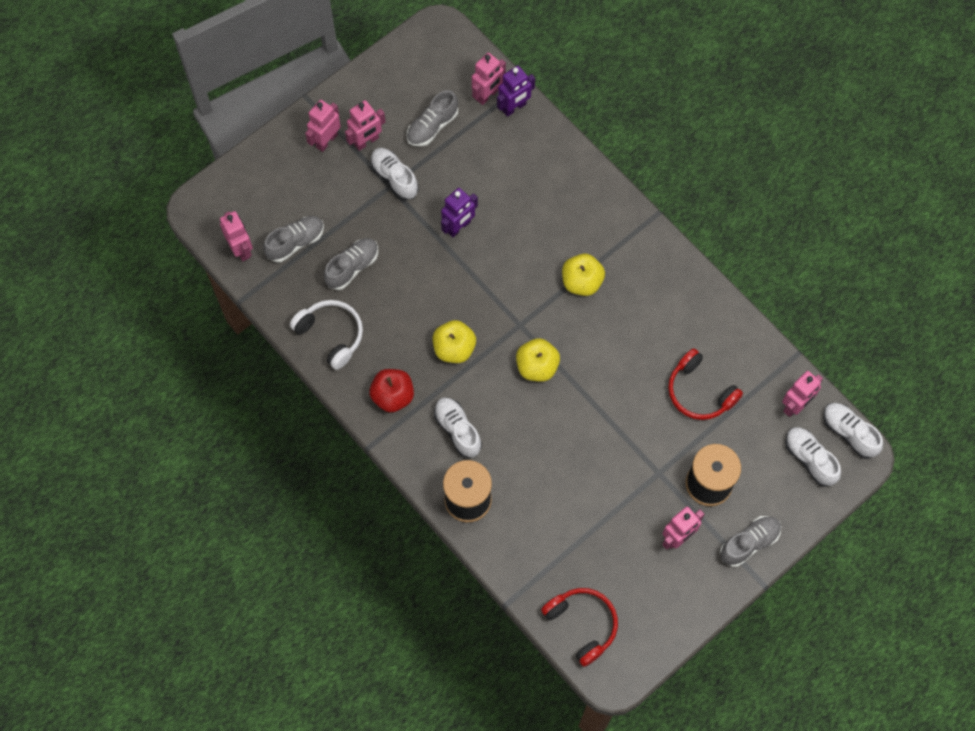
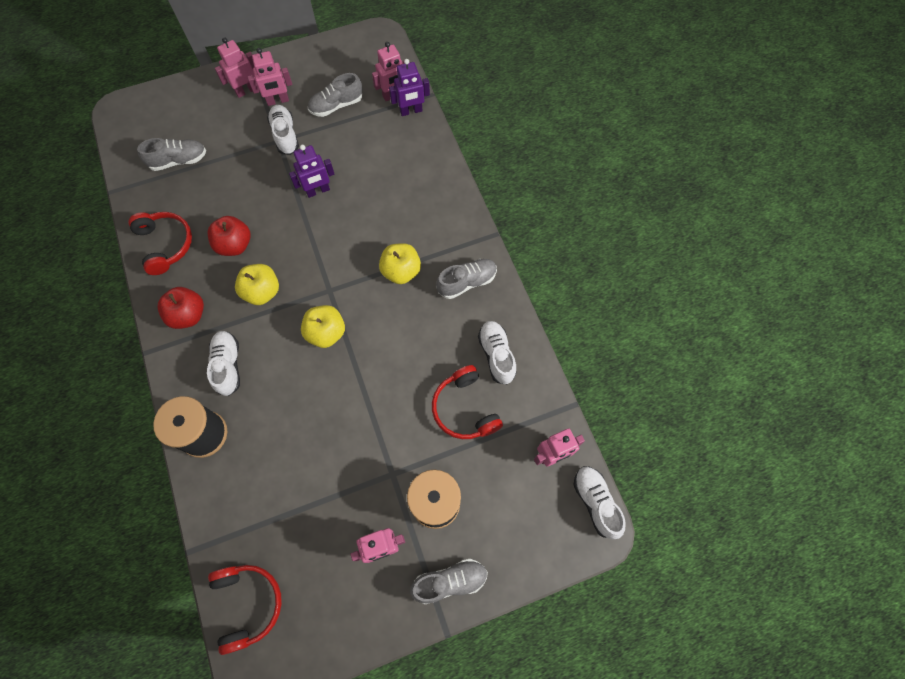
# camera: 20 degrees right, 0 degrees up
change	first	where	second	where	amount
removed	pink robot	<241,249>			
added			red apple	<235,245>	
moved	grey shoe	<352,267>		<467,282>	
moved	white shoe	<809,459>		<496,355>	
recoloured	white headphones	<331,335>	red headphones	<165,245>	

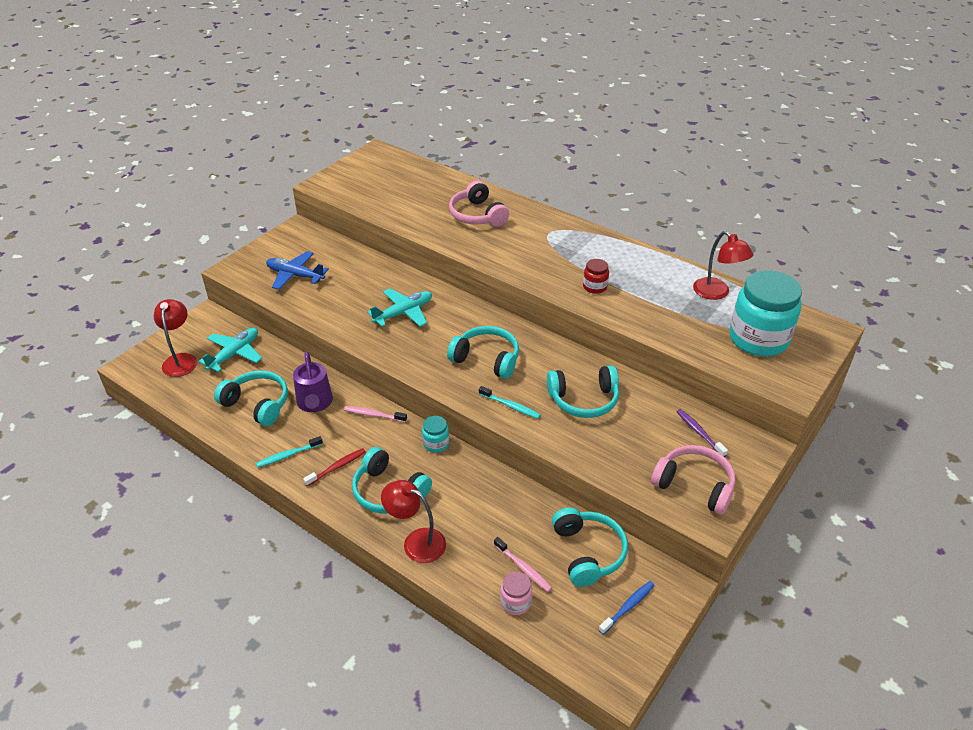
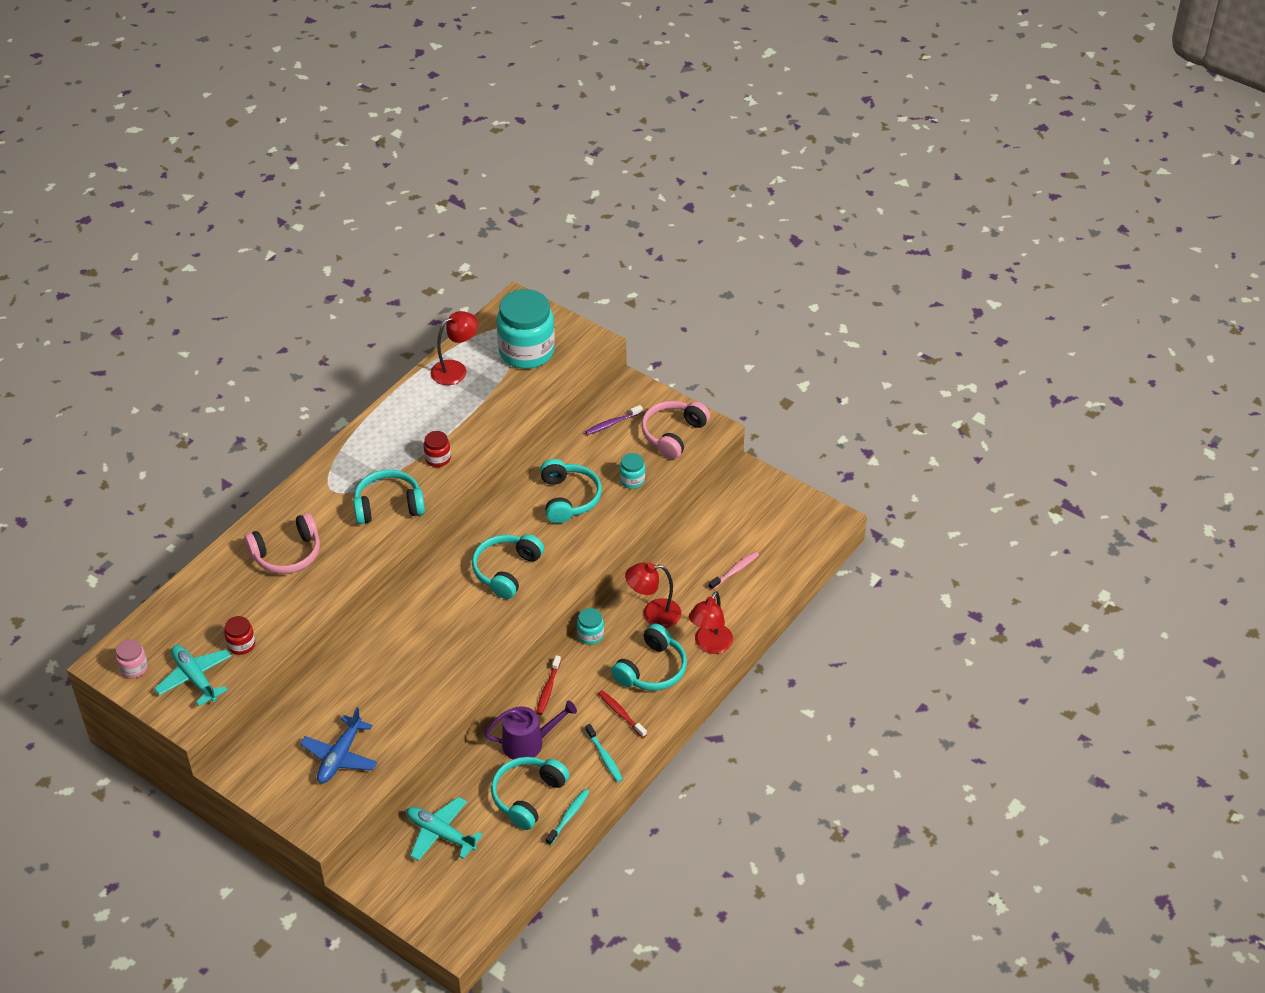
# camera: 90 degrees left, 5 degrees up
change	first	where	second	where	amount
removed	blue toothbrush	<628,607>			
added			red jar	<241,645>	
added			turquoise jar	<632,480>	
moved	red lamp	<181,360>		<653,614>	
moved	turquoise plane	<403,313>		<195,678>	
moved	turquoise toothbrush	<510,406>		<568,816>	
moved	pink jar	<515,602>		<134,668>	
moved	turquoise headphones	<587,552>		<388,506>	
recoloured	pink toothbrush	<374,415>	red toothbrush	<548,689>	

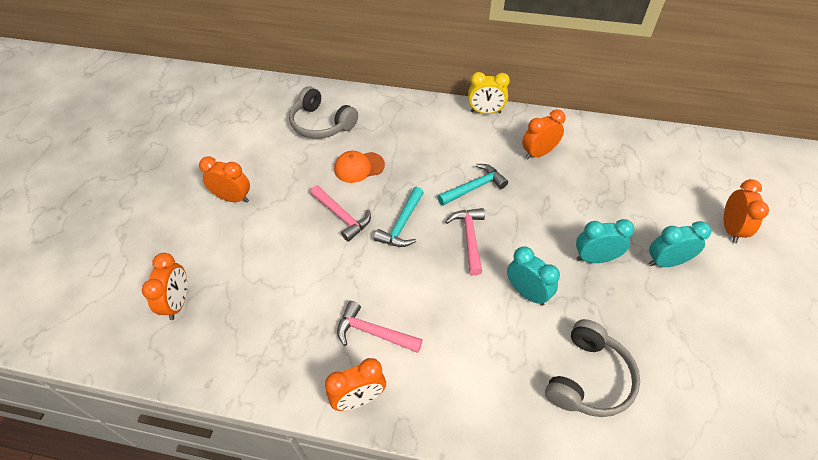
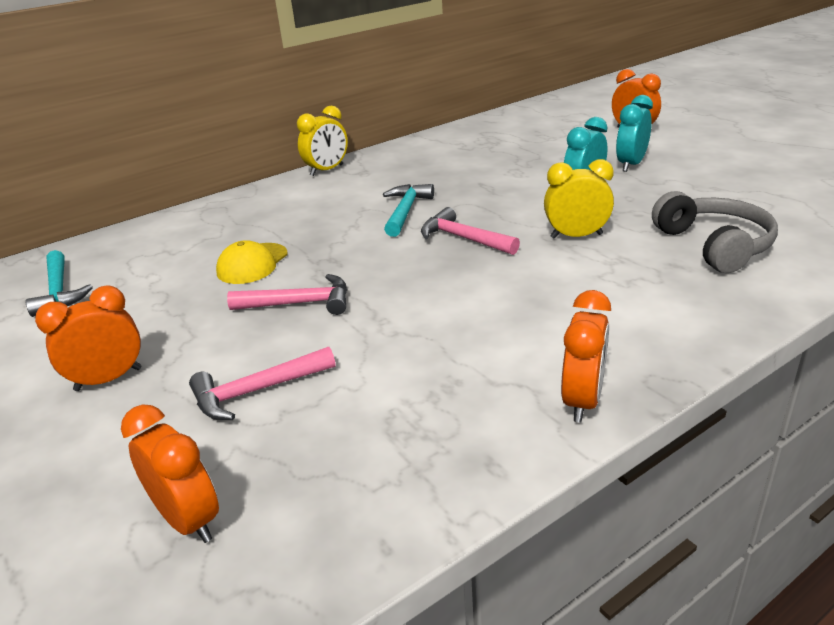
# camera: 45 degrees left, 20 degrees down
change	first	where	second	where	amount
removed	grey headphones	<321,124>			
removed	orange clock	<538,153>			
moved	pink hammer	<373,332>		<257,391>	
moved	turquoise hammer	<402,224>		<59,291>	
recoloured	orange cap	<359,167>	yellow cap	<252,264>	
recoloured	turquoise clock	<527,293>	yellow clock	<576,236>	

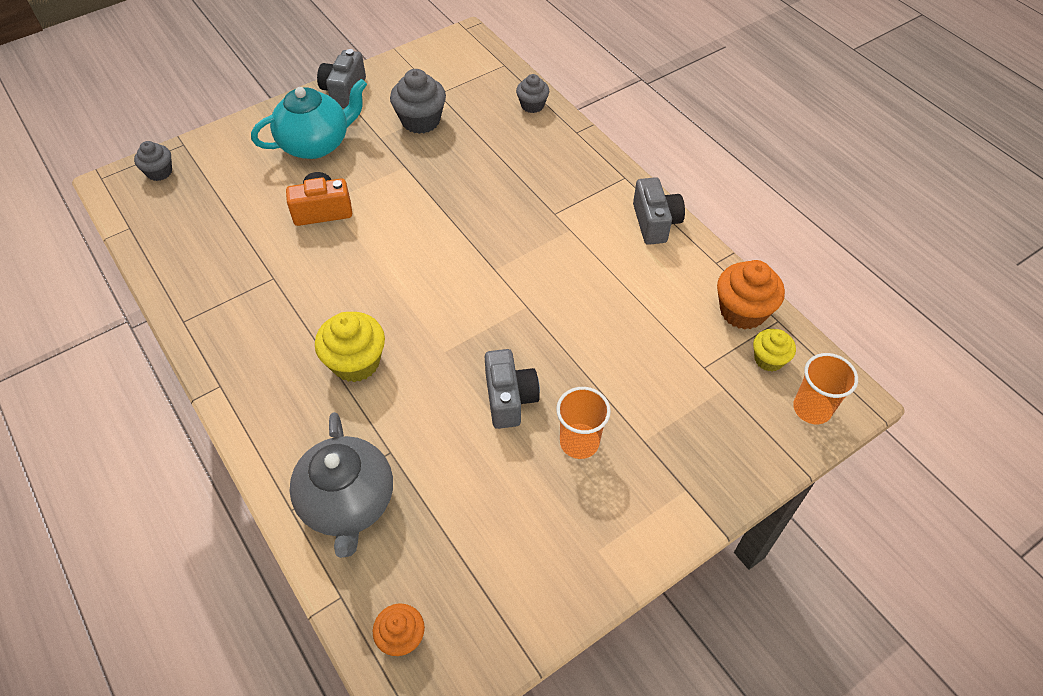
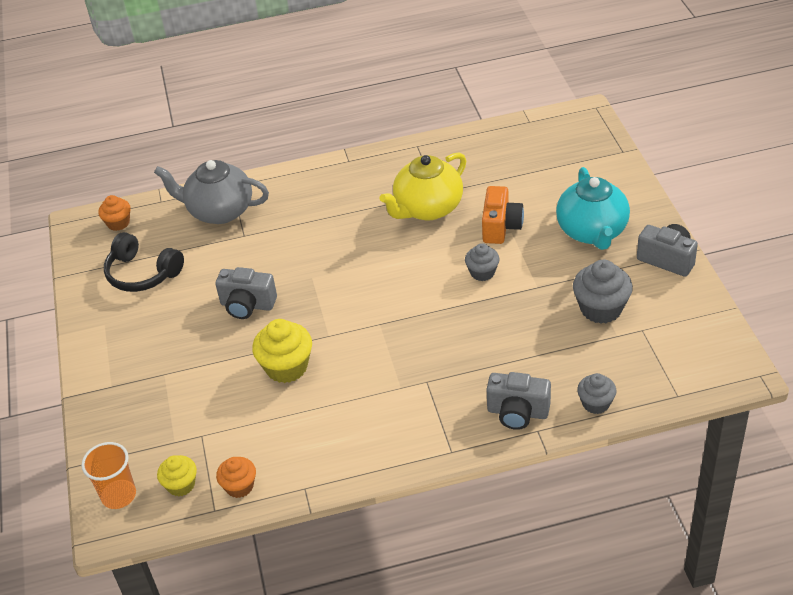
# camera: 115 degrees right, 10 degrees down
change	first	where	second	where	amount
removed	orange cup	<579,442>			
added			black headphones	<142,273>	
added			yellow teapot	<427,208>	
moved	grey cupcake	<159,172>		<482,272>	
moved	yellow cupcake	<356,362>		<286,367>	
moved	grey camera	<655,223>		<517,412>	
resized	orange cupcake	<742,311>		<239,486>	x0.61

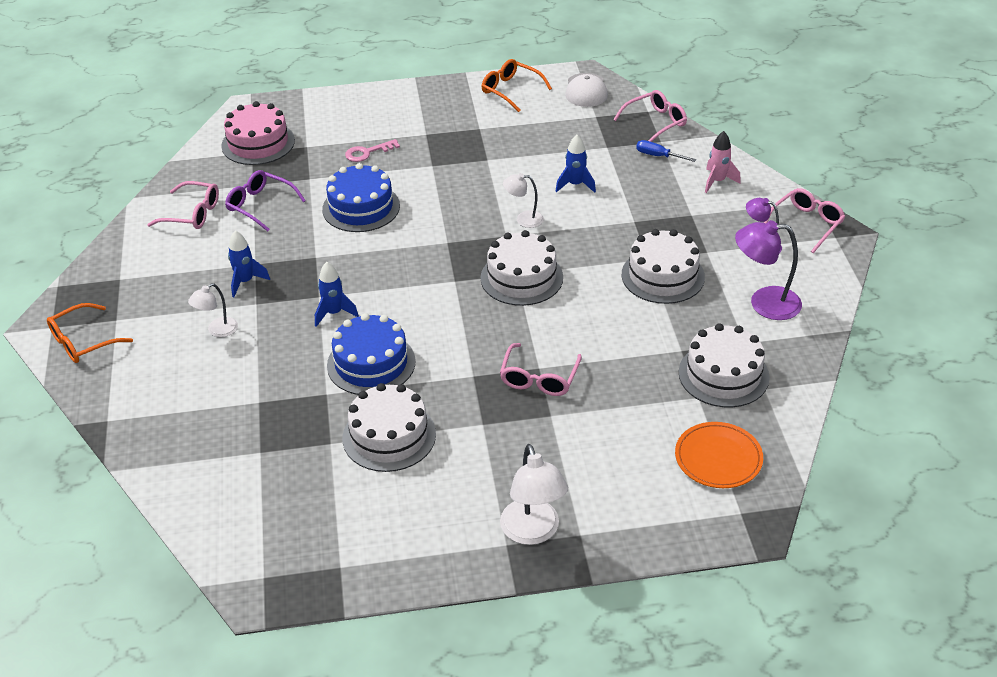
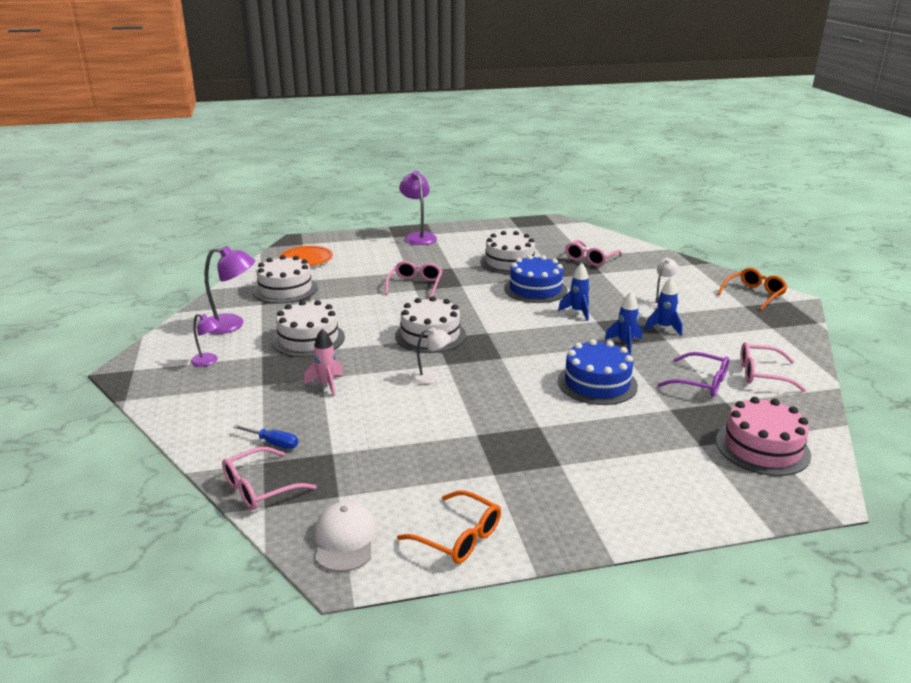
# camera: 175 degrees right, 15 degrees down
change	first	where	second	where	amount
removed	pink key	<367,152>			
moved	blue rocket	<575,185>		<625,344>	
moved	pink rocket	<717,181>		<327,384>	
moved	pink glasses	<806,224>		<590,259>	
recoloured	white lamp	<533,532>	purple lamp	<418,236>	

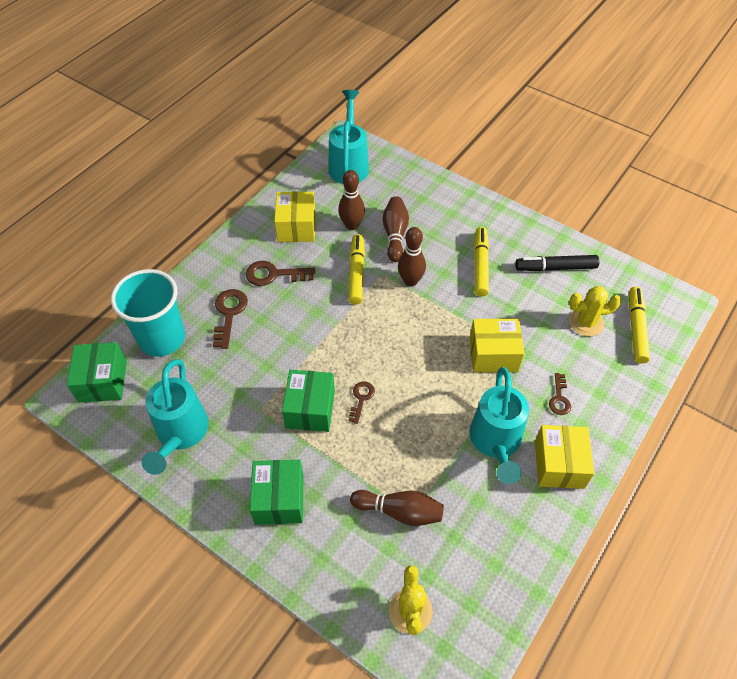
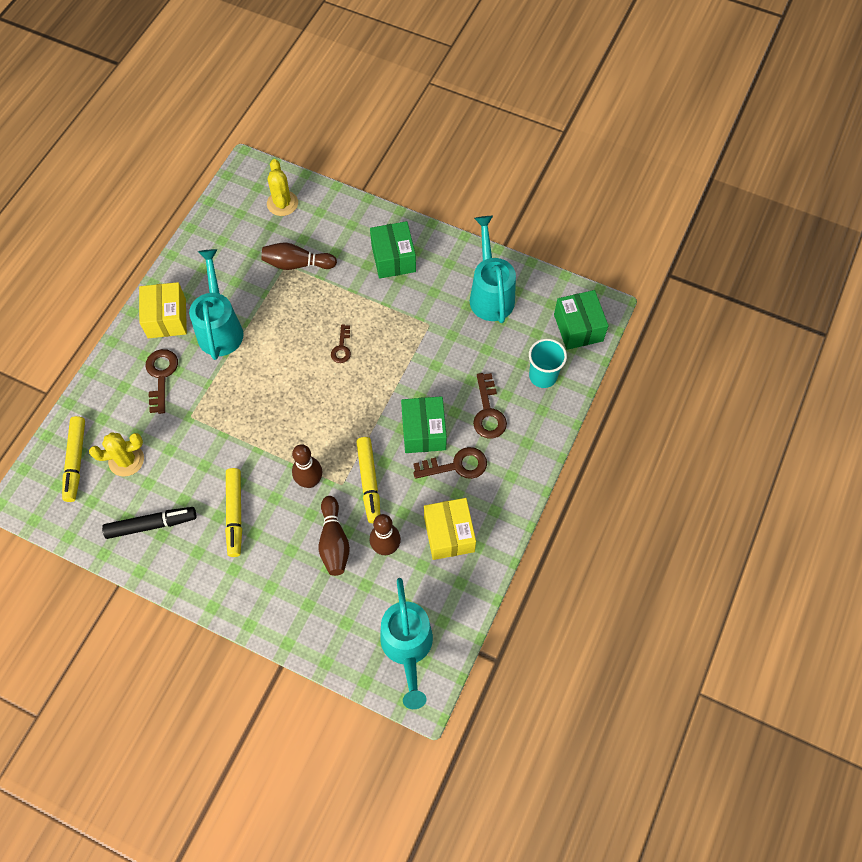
# camera: 170 degrees right, 10 degrees up
change	first	where	second	where	amount
removed	yellow box	<493,354>			
moved	green box	<310,409>		<423,431>	
resized	turquoise cup	<162,338>		<543,376>	x0.63
resized	brown key	<559,398>		<161,376>	x1.61

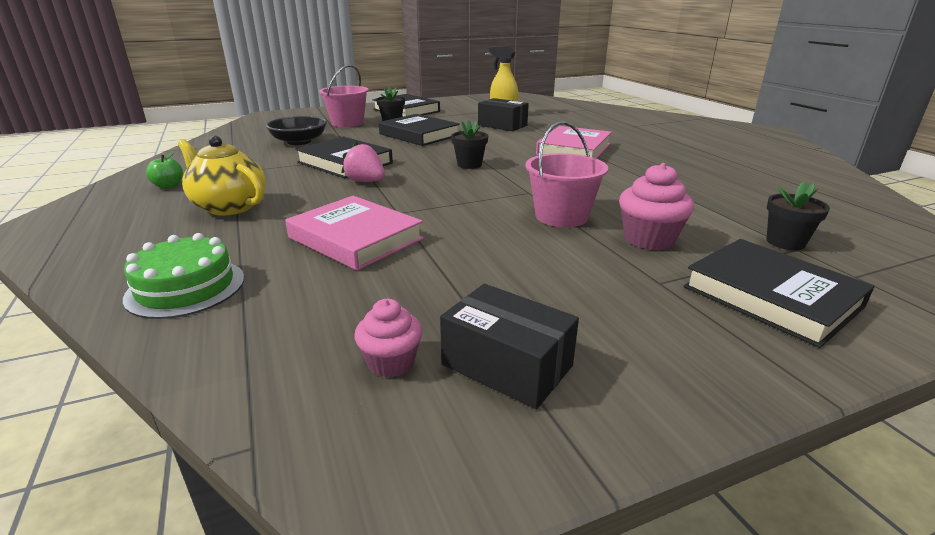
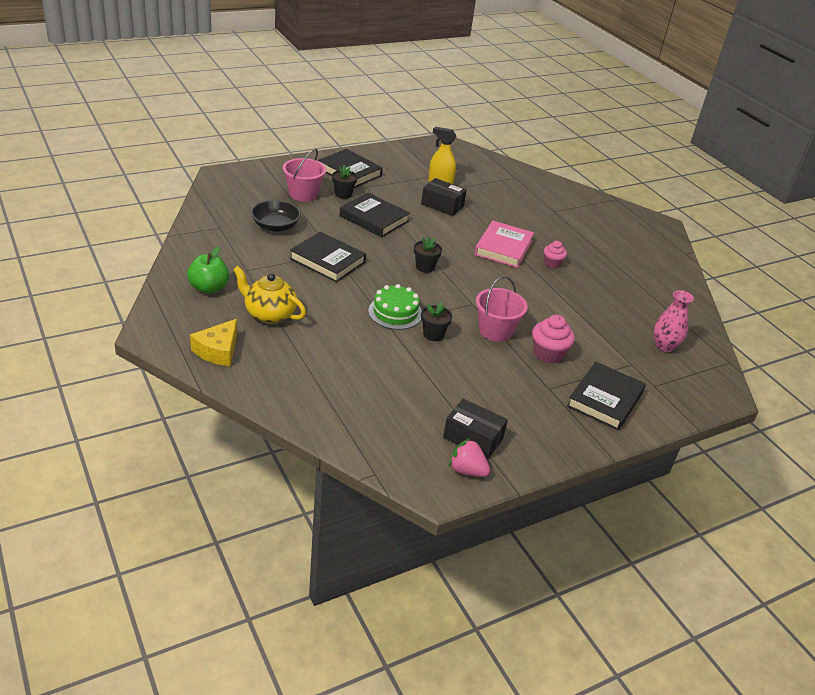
# camera: 10 degrees left, 10 degrees up
change	first	where	second	where	amount
removed	pink book	<355,238>			
added			yellow cheese	<218,351>	
added			pink vase	<664,346>	
moved	green cake	<186,287>		<395,312>	
moved	pink strawberry	<365,182>		<467,470>	
moved	pink cupcake	<391,362>		<552,263>	
moved	black flower pot	<785,242>		<433,334>	
turned	black book	<771,297>		<605,399>	75 degrees clockwise
resized	green apple	<169,186>		<209,288>	x1.69

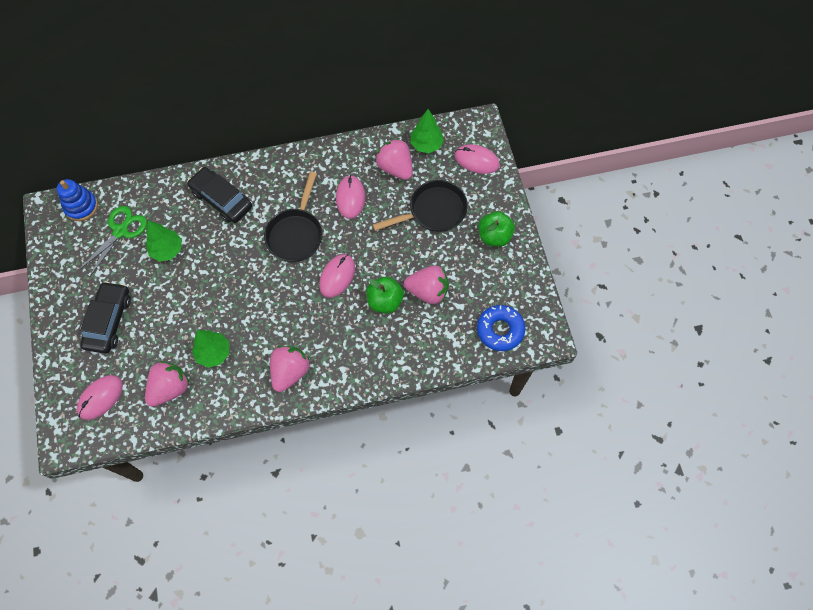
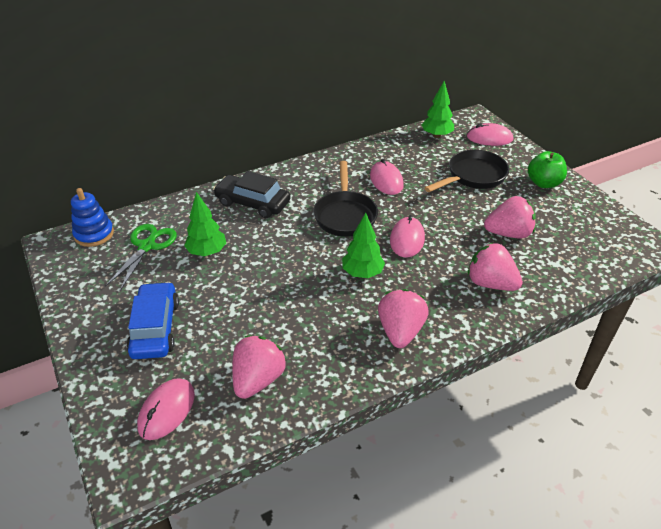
# camera: 15 degrees left, 25 degrees down
change	first	where	second	where	amount
removed	green apple	<385,301>			
removed	blue donut	<500,330>			
moved	green tree	<214,353>		<362,273>	
moved	pink strawberry	<395,168>		<490,283>	
recoloured	black car	<109,321>	blue car	<155,328>	

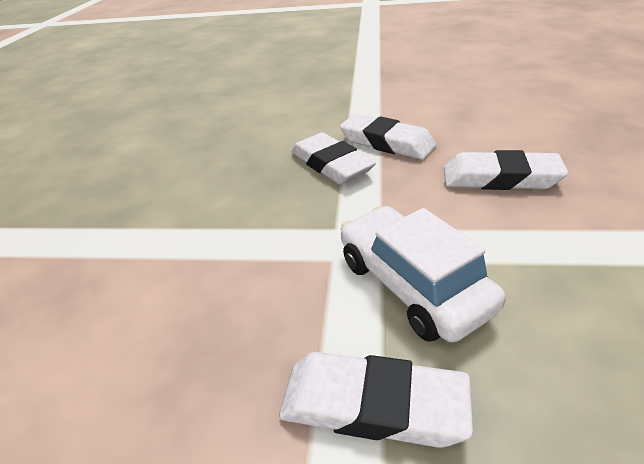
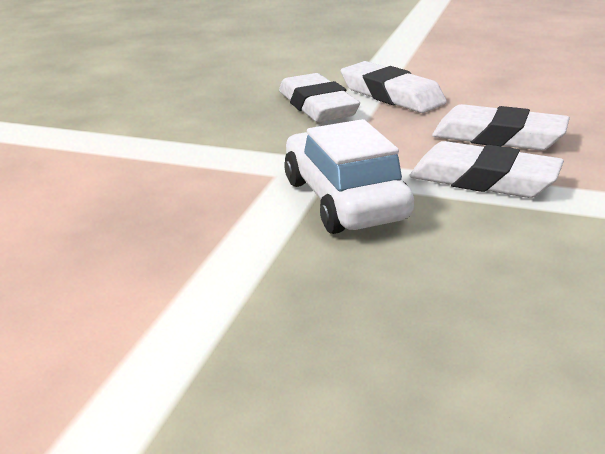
# camera: 10 degrees right, 10 degrees down
change	first	where	second	where	amount
moved	white eraser	<372,405>		<483,180>	

